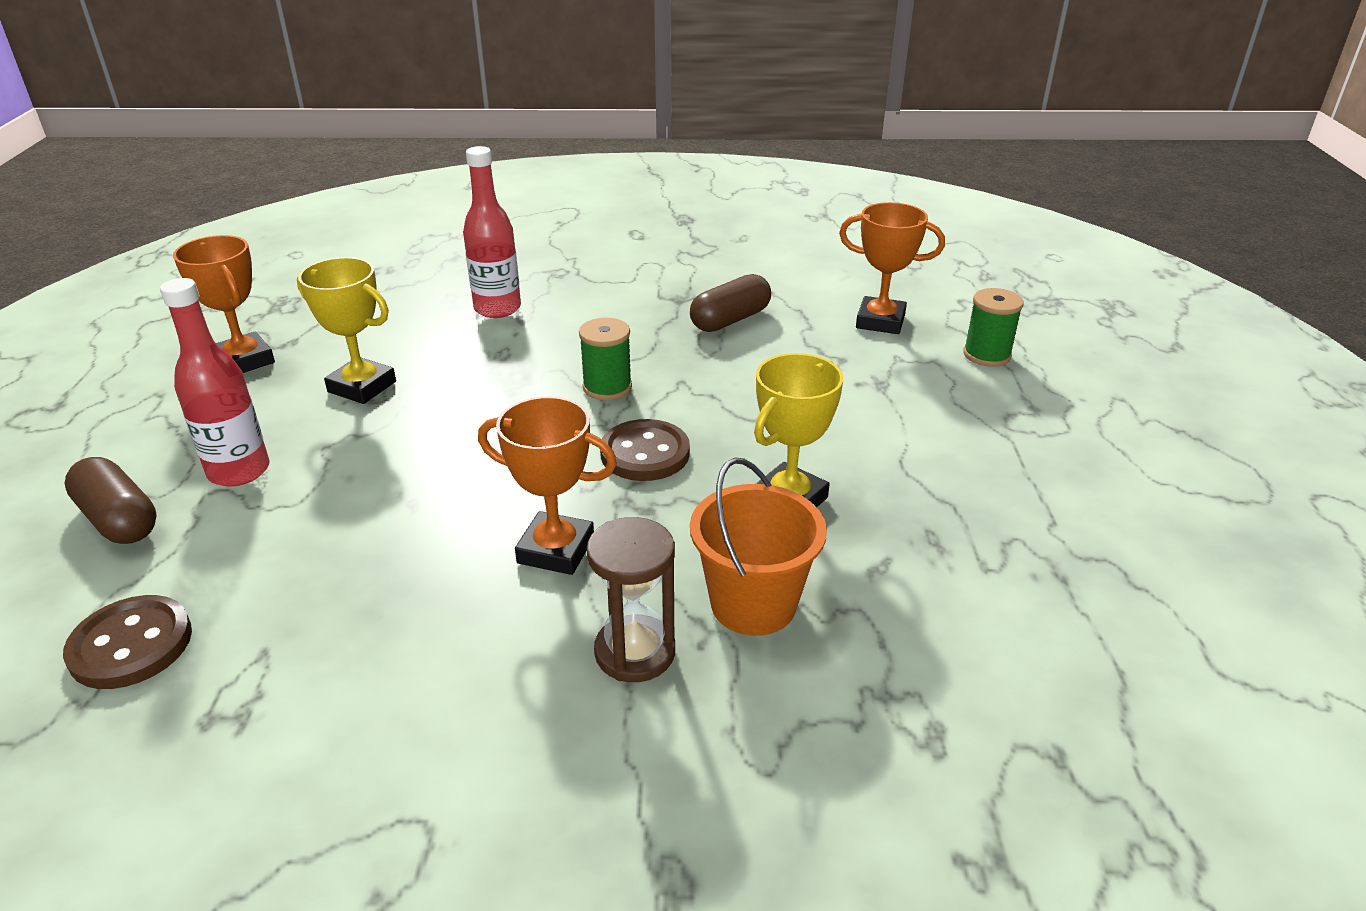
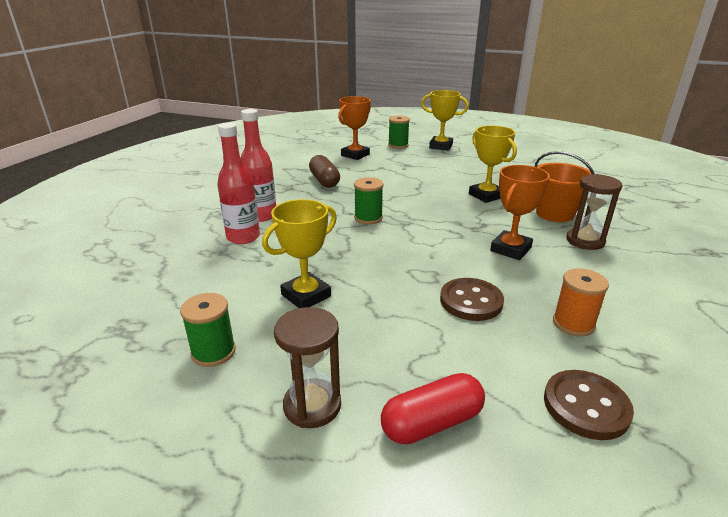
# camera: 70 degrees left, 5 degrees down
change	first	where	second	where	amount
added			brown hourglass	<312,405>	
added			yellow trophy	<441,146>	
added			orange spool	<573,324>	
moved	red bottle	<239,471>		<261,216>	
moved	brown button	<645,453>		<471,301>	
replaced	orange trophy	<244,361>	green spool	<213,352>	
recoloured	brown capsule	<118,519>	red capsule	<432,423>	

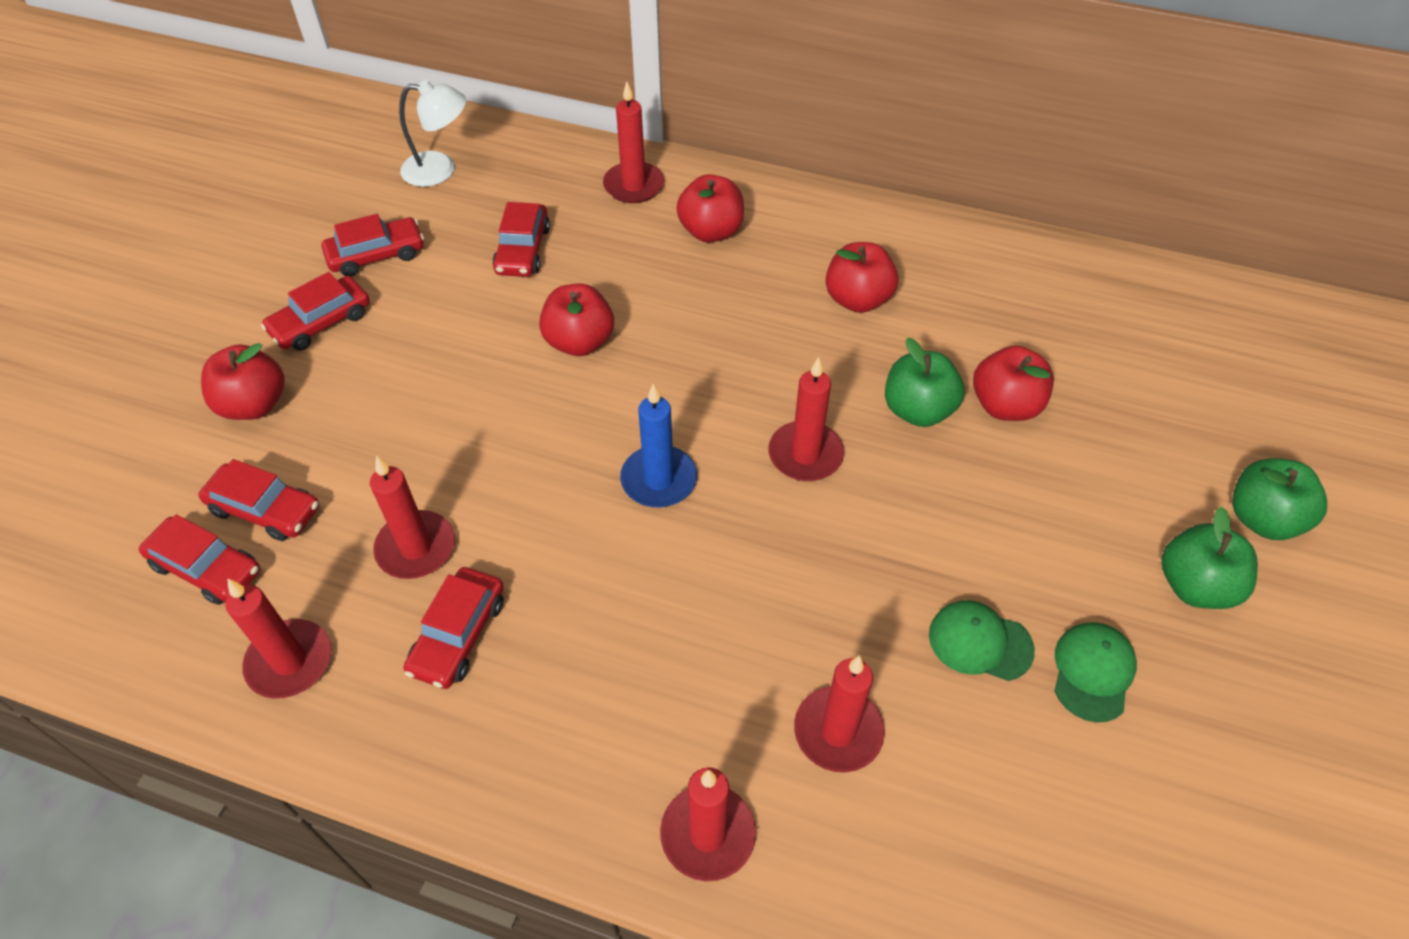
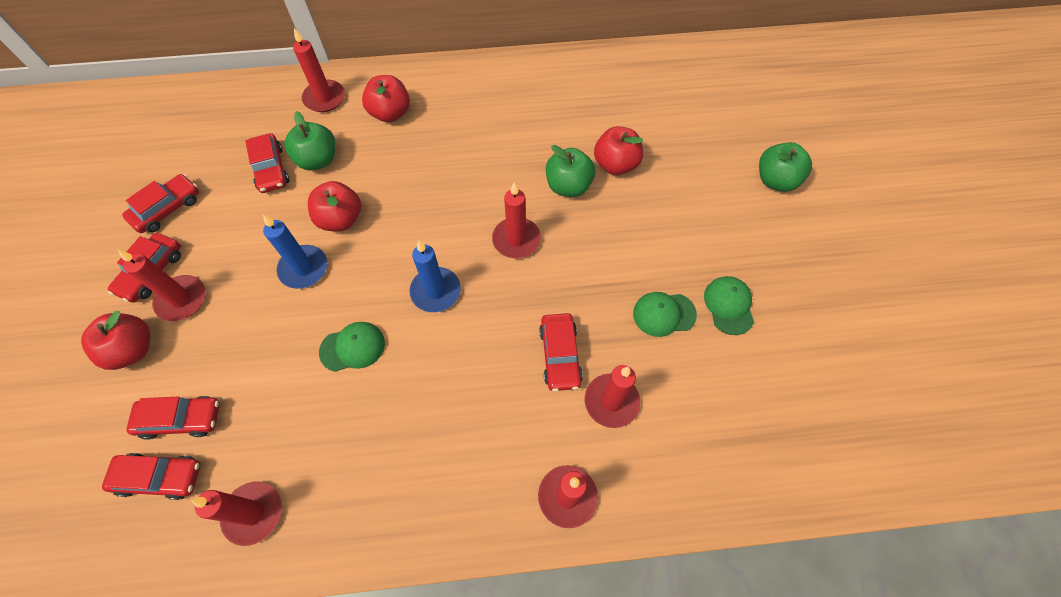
# camera: 25 degrees left, 10 degrees up
change	first	where	second	where	amount
removed	white lamp	<440,170>			
removed	red apple	<857,299>			
added			blue candle	<303,268>	
added			green cap	<352,347>	
moved	red candle	<416,548>		<182,300>	
moved	red car	<458,635>		<560,355>	
moved	green apple	<1195,586>		<318,160>	

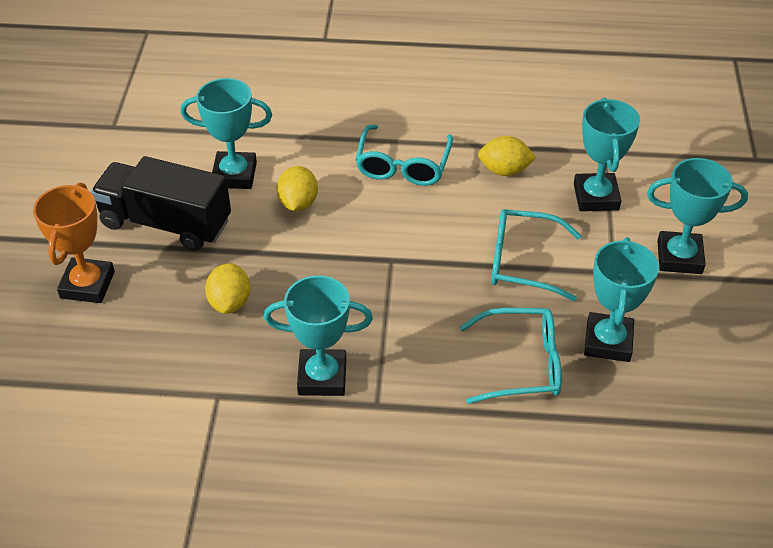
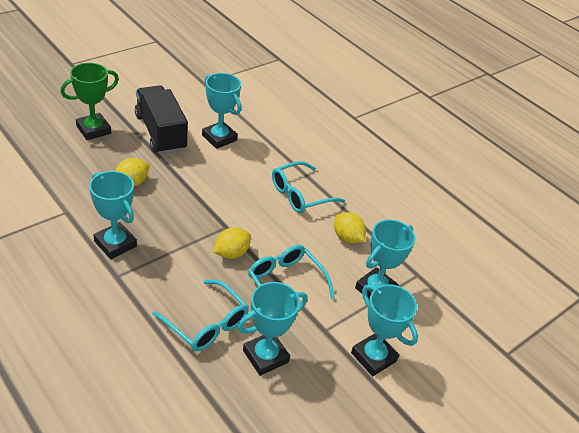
# camera: 40 degrees right, 5 degrees down
change	first	where	second	where	amount
moved	yellow lemon	<298,203>		<231,253>	
recoloured	orange trophy	<87,285>	green trophy	<93,130>	

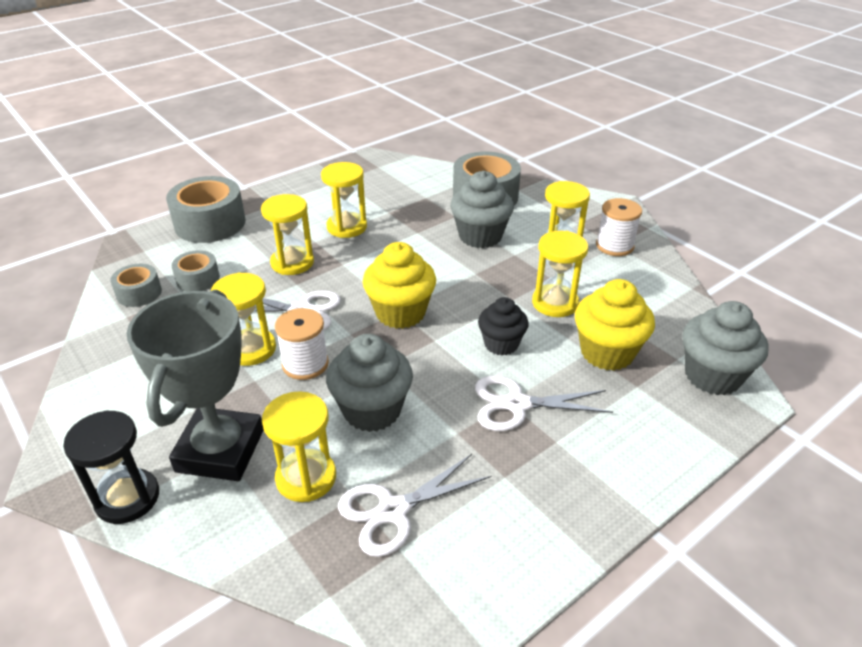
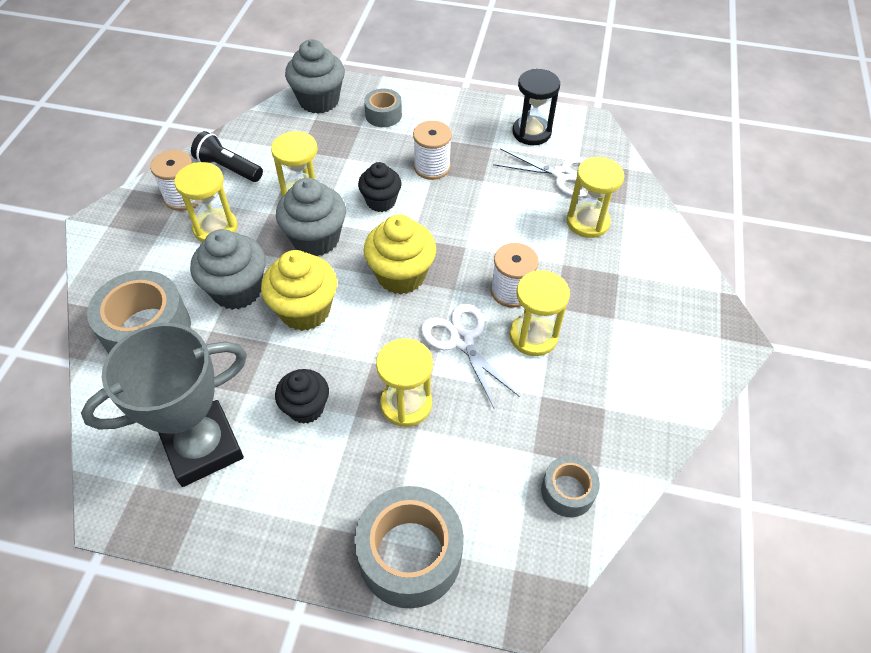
# camera: 130 degrees left, 15 degrees up
change	first	where	second	where	amount
added			black flashlight	<228,168>	
moved	black hourglass	<127,498>		<531,132>	
moved	grey trophy	<220,450>		<203,447>	
moved	grey tape	<198,279>		<383,115>	
moved	grey cupcake	<372,410>		<316,239>	
moved	yellow cupcake	<607,352>		<305,310>	
replaced	yellow hourglass	<347,227>	black cupcake	<306,408>	
replaced	white scissors	<517,404>	white spool	<432,167>	

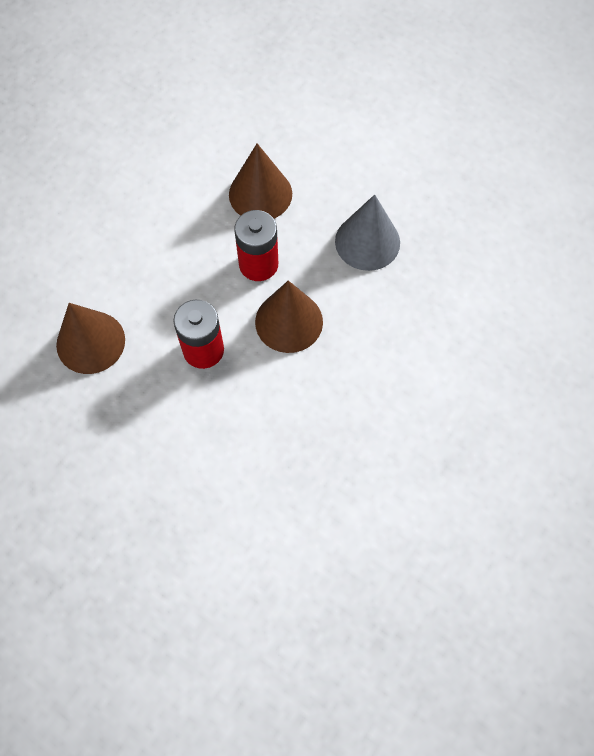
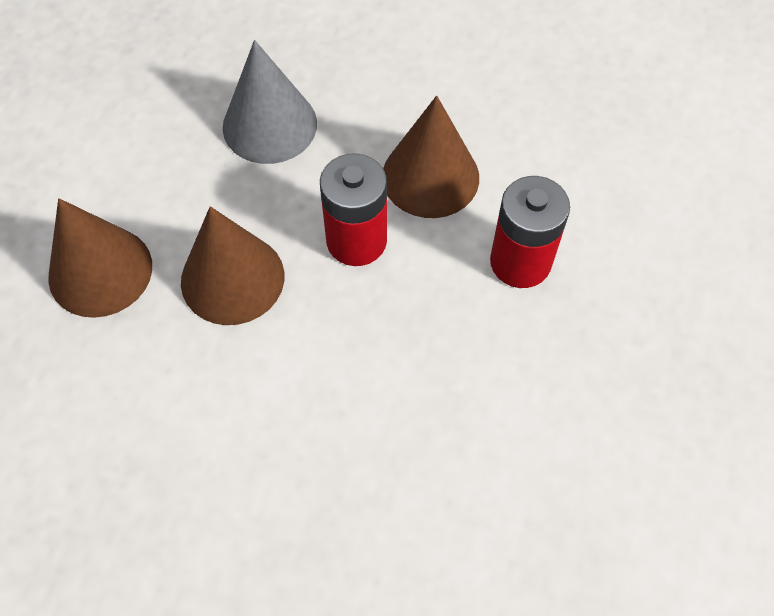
# camera: 110 degrees left, 5 degrees down
change	first	where	second	where	amount
moved	brown cone	<90,342>		<100,271>	

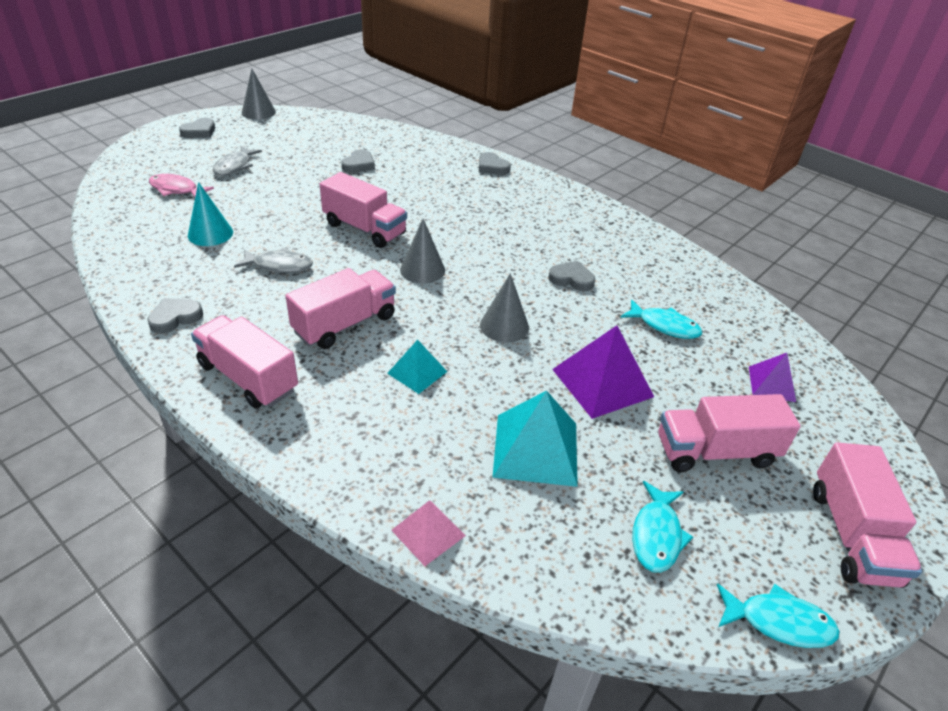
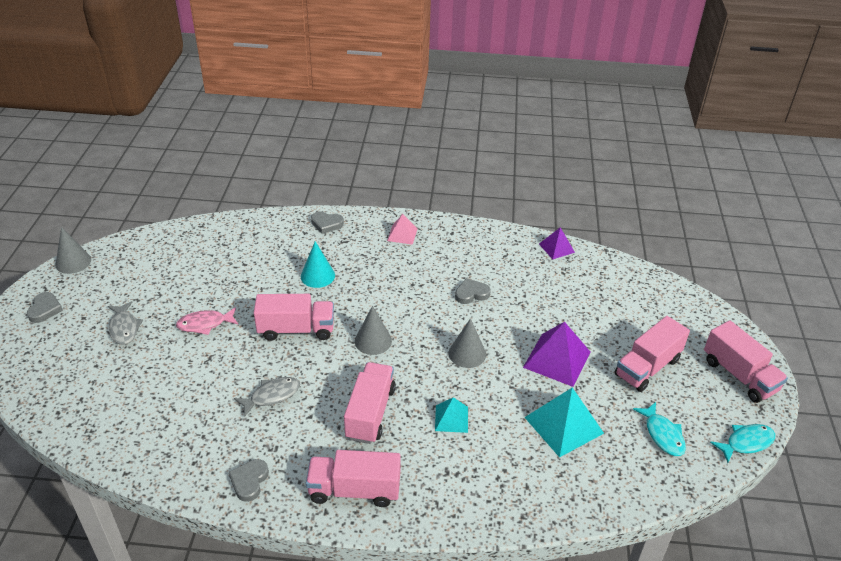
# camera: 35 degrees left, 0 degrees up
change	first	where	second	where	amount
removed	grey heart	<359,165>			
removed	turquoise fish	<664,326>			
moved	pink fish	<176,190>		<205,324>	
moved	turquoise cone	<210,234>		<317,276>	
moved	pink pyramid	<428,533>		<402,234>	
moved	purple pyramid	<771,384>		<556,248>	

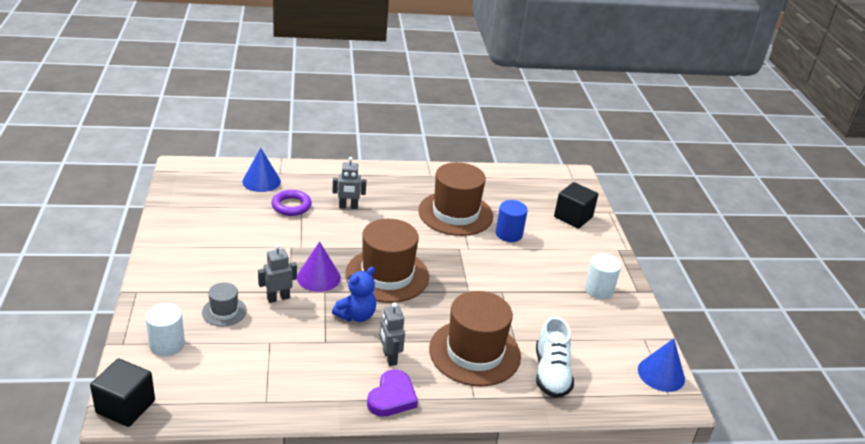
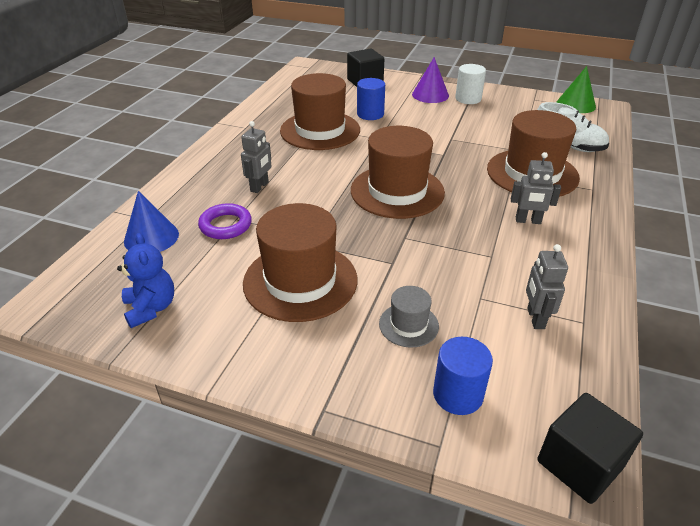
# camera: 60 degrees left, 5 degrees up
change	first	where	second	where	amount
removed	purple heart	<392,397>			
added			brown hat	<300,281>	
moved	grey robot	<278,298>		<535,318>	
moved	purple cone	<318,277>		<430,95>	
moved	blue teddy bear	<356,315>		<151,308>	
recoloured	white cylinder	<167,344>	blue cylinder	<458,394>	
recoloured	blue cone	<661,374>	green cone	<576,104>	

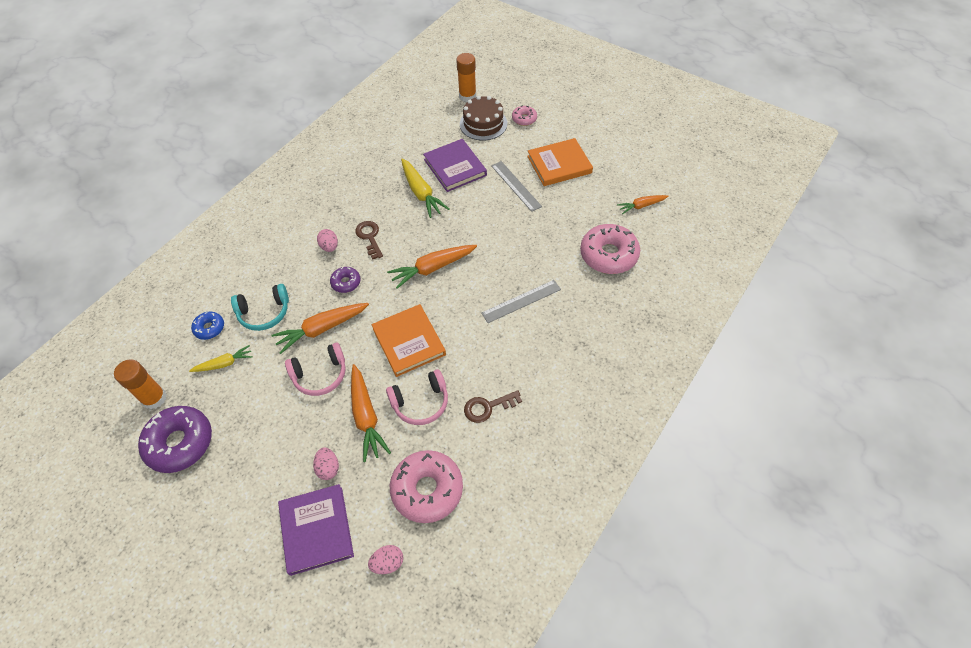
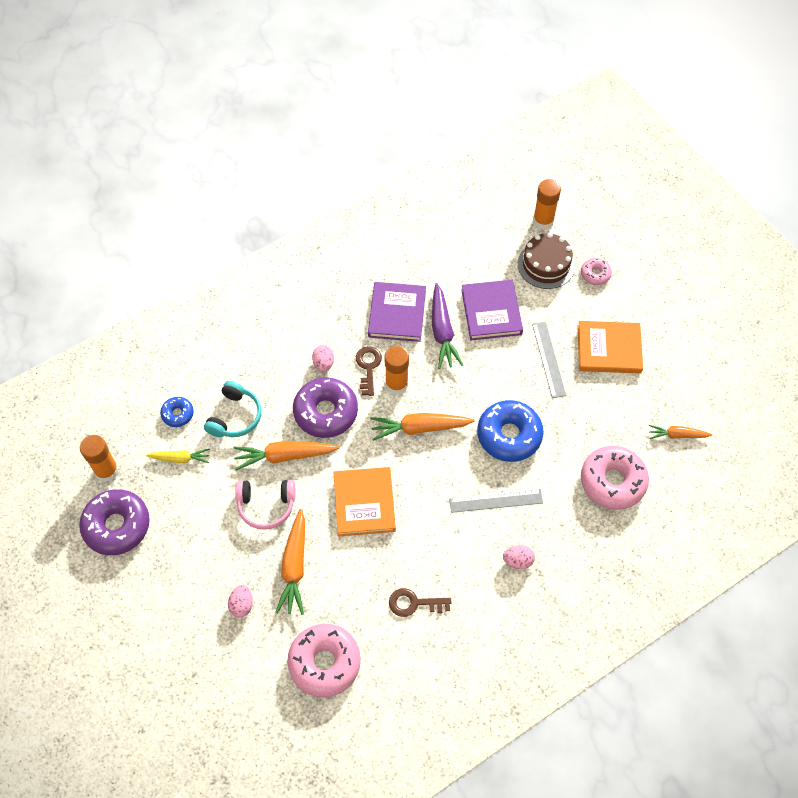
# camera: 20 degrees right, 5 degrees up
change	first	where	second	where	amount
removed	pink headphones	<420,402>			
added			orange glue stick	<396,384>	
added			blue donut	<509,435>	
moved	purple book	<316,530>		<397,314>	
moved	pink egg	<388,563>		<518,561>	
recoloured	yellow carrot	<421,193>	purple carrot	<442,331>	
turned	turquoise headphones	<264,312>		<235,416>	75 degrees counterclockwise
resized	purple donut	<346,282>		<326,412>	x1.98

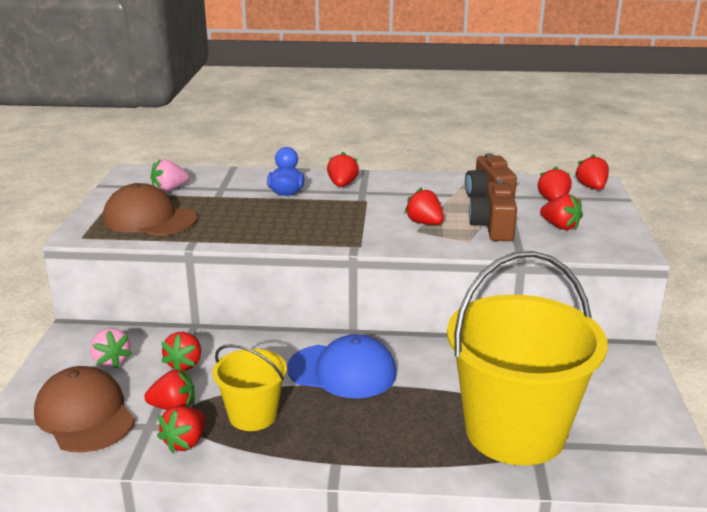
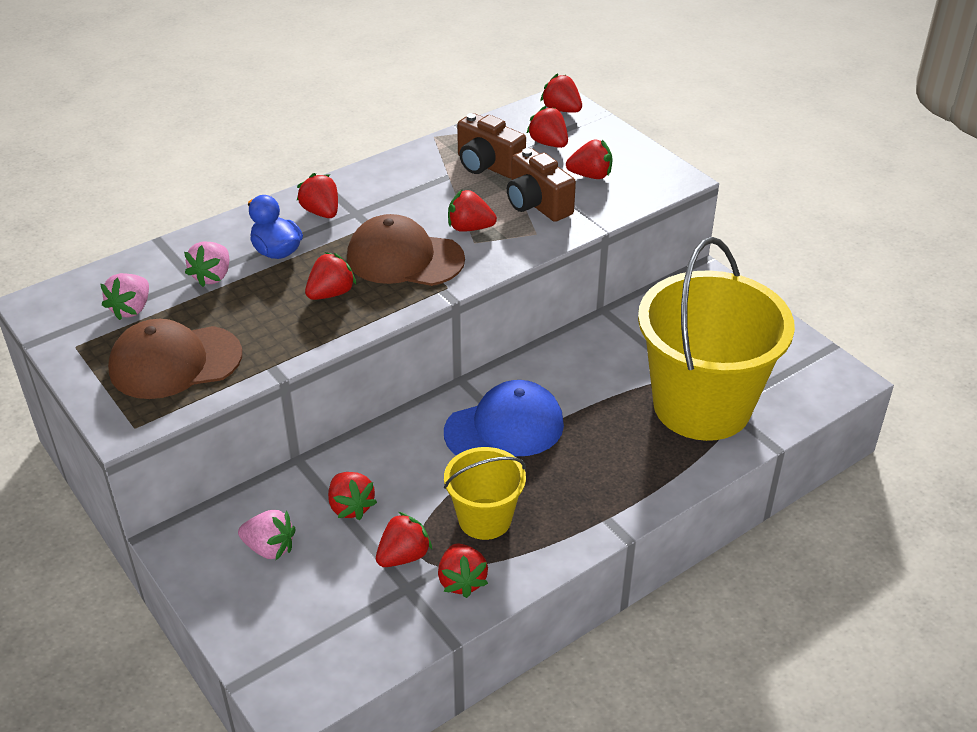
# camera: 40 degrees left, 15 degrees up
change	first	where	second	where	amount
added			pink strawberry	<212,276>	
added			red strawberry	<331,293>	
moved	brown cap	<85,415>		<404,258>	

